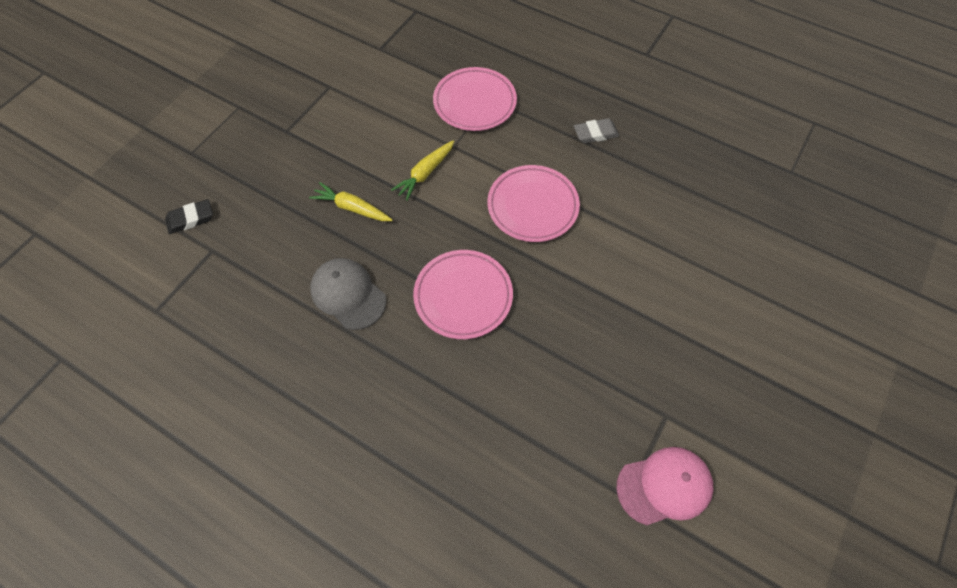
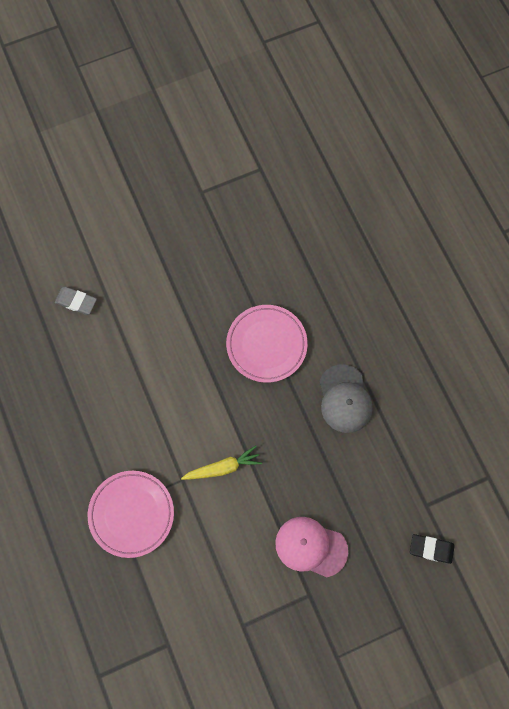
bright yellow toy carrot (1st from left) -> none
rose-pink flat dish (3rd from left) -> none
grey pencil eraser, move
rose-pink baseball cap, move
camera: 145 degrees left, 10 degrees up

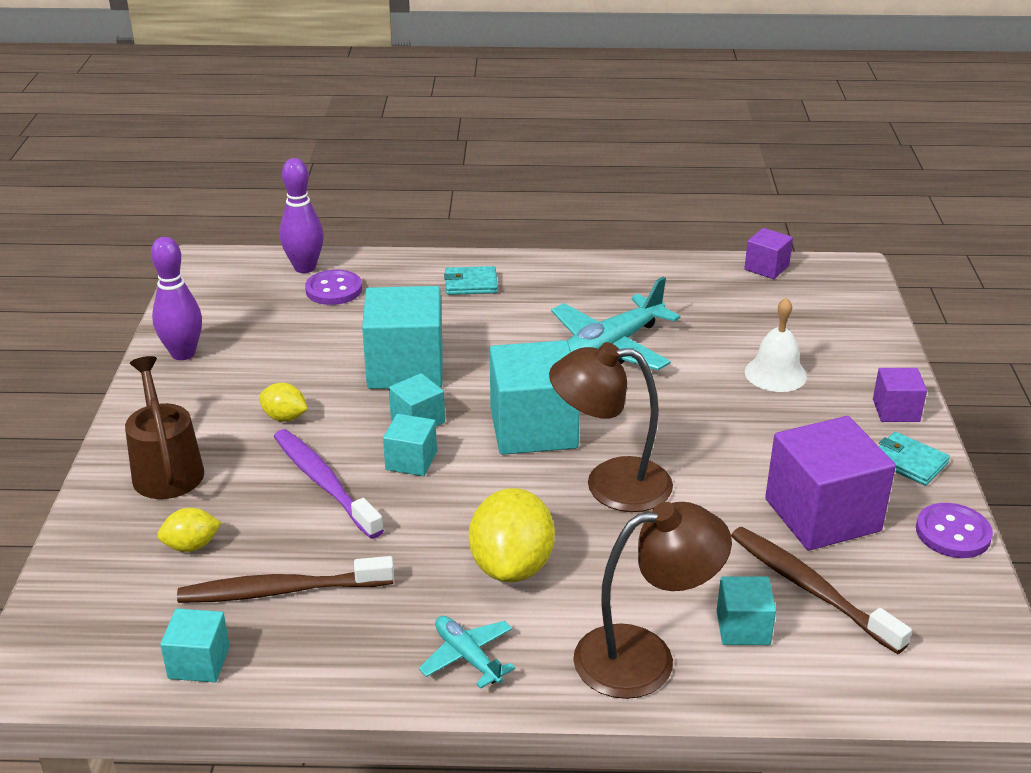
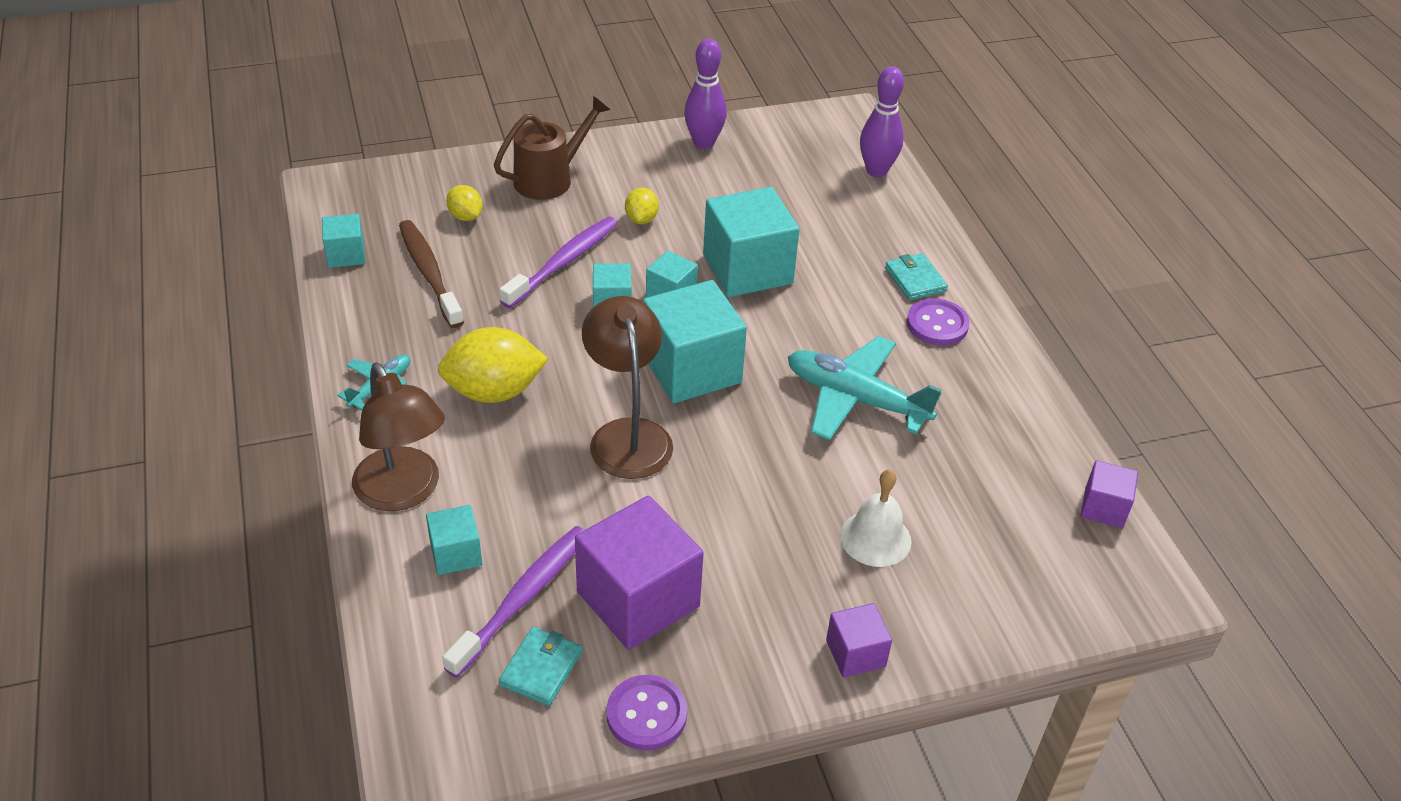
royal purple button (1st from left in the first image) -> royal purple button (2nd from left), move
aqua card wallet (2nd from left in the first image) -> aqua card wallet (1st from left), move
dark brown toothbrush (2nd from left) -> royal purple toothbrush (1st from left)
camera: 70 degrees right, 10 degrees up

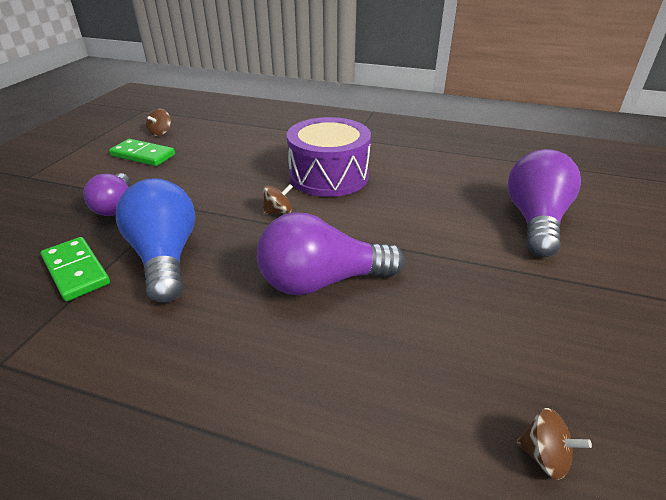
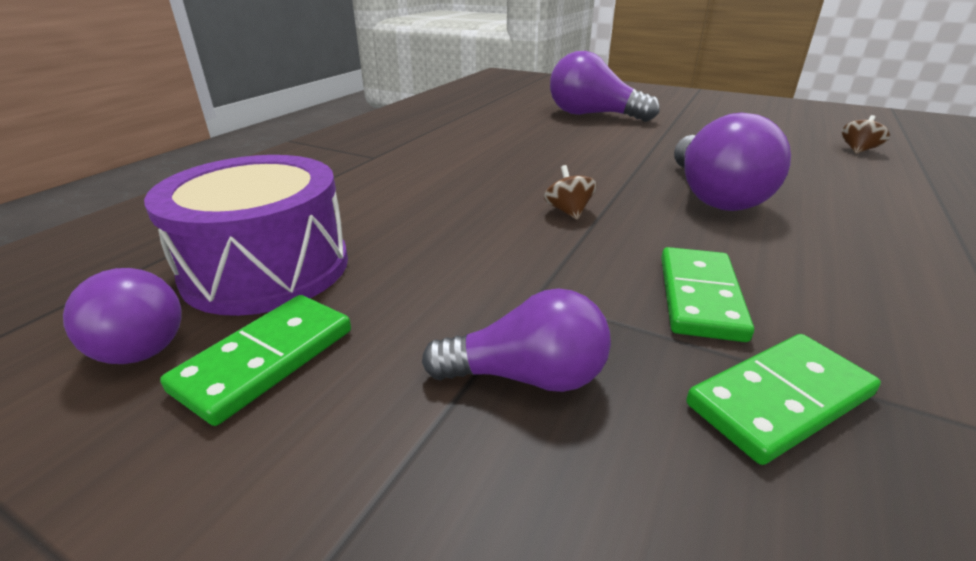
royal purple drum, move
royal blue light bulb -> leaf-green domino (2nd from left)
dark brown whirligig (1st from left) -> royal purple light bulb (1st from left)
camera: 80 degrees left, 5 degrees down

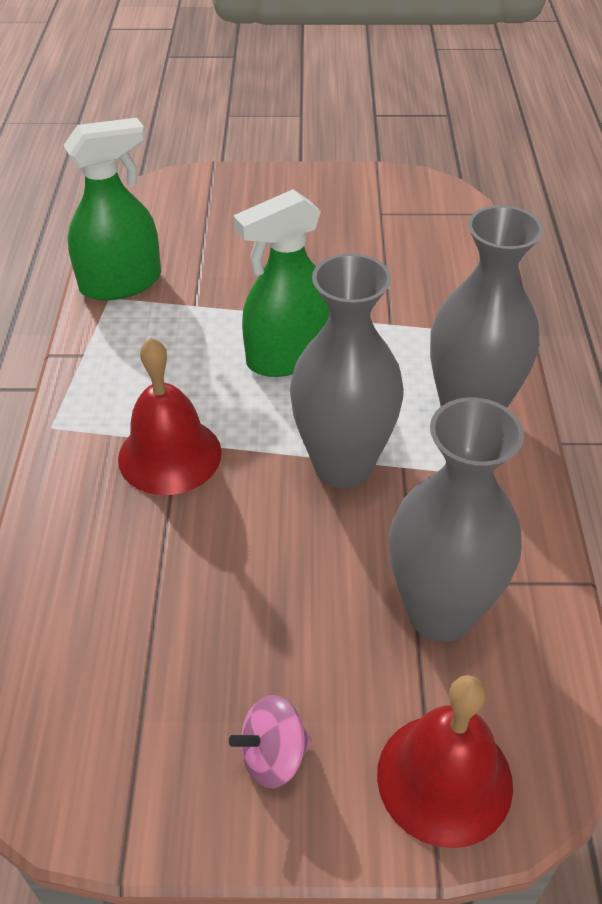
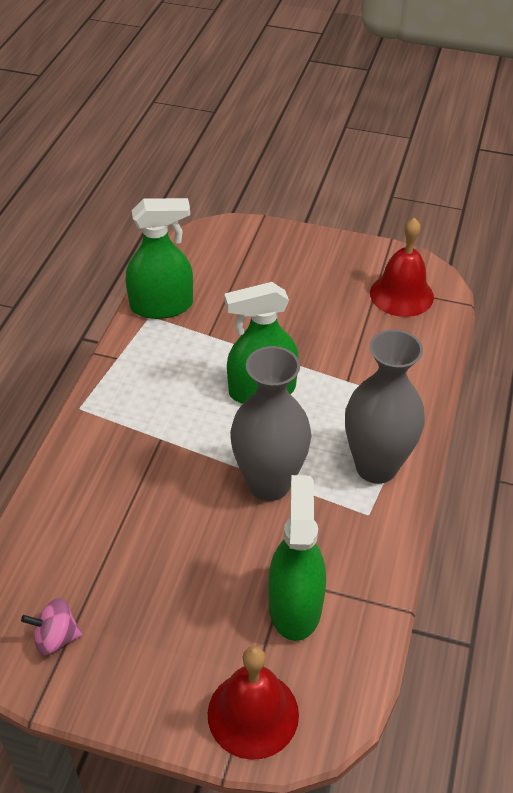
crimson bell (1st from left in the first image) -> crimson bell (2nd from left), move
rose-pink whirligig, move
grey vase (2nd from left) -> leaf-green sprayer (3rd from left)
camera: 15 degrees right, 0 degrees up

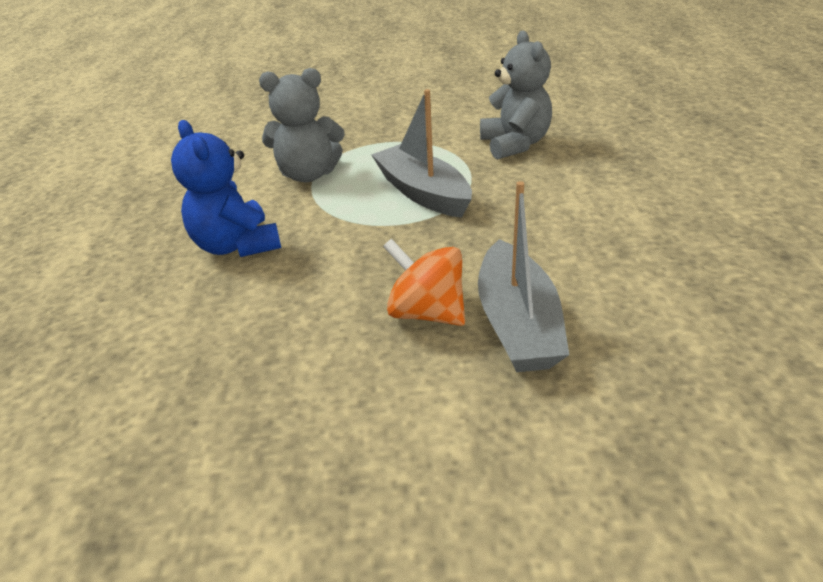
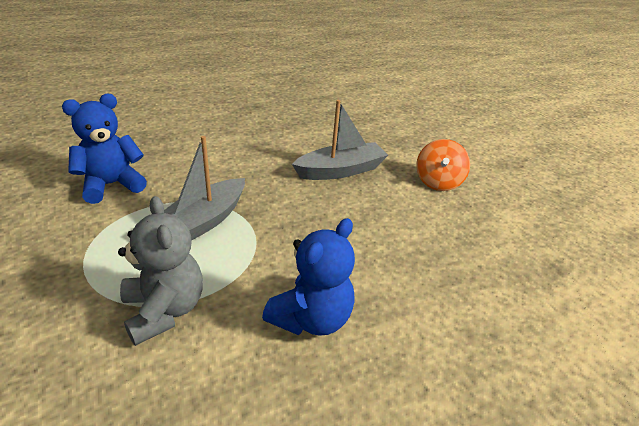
orange-coloured whirligig, move
grey teddy bear (2nd from left) -> royal blue teddy bear (1st from left)
camera: 115 degrees left, 0 degrees up

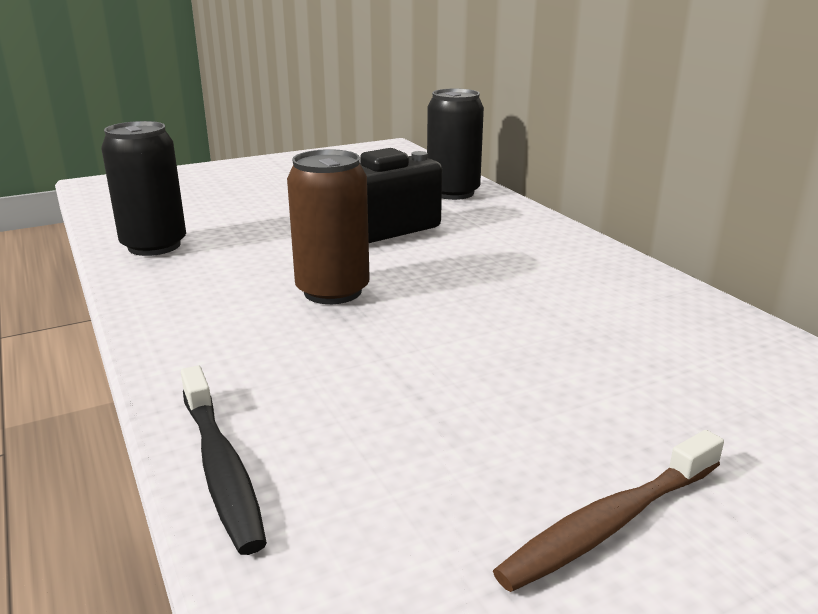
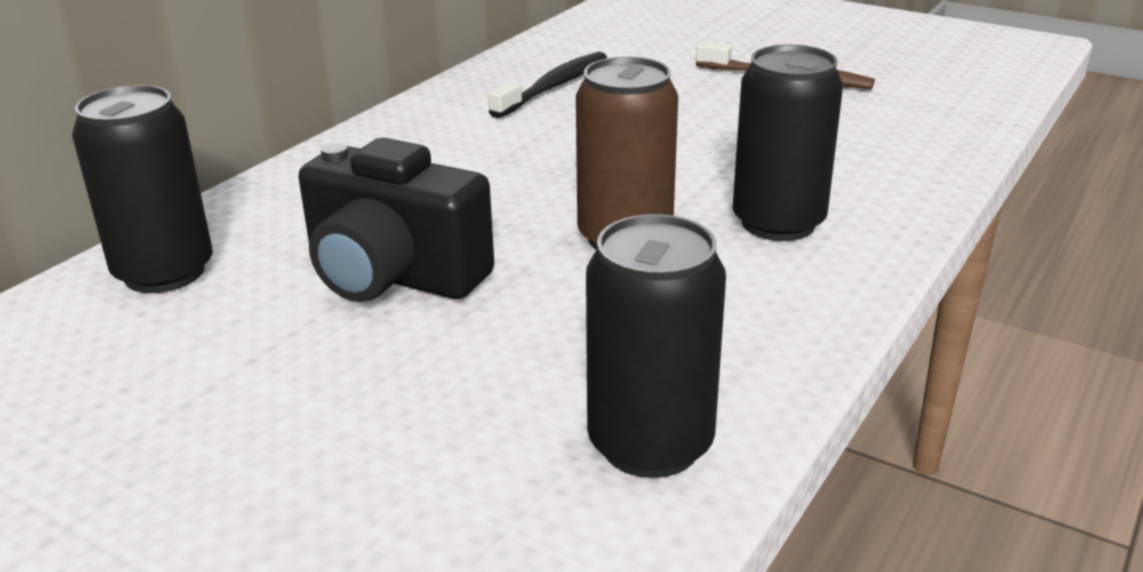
none -> ebony can (3rd from left)
ebony toothbrush, move
camera: 120 degrees left, 5 degrees up

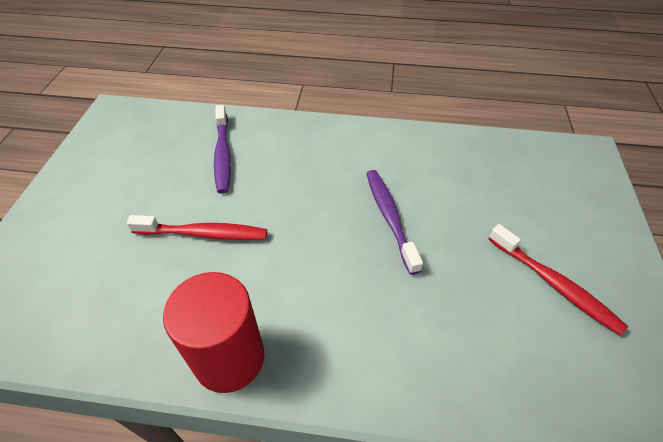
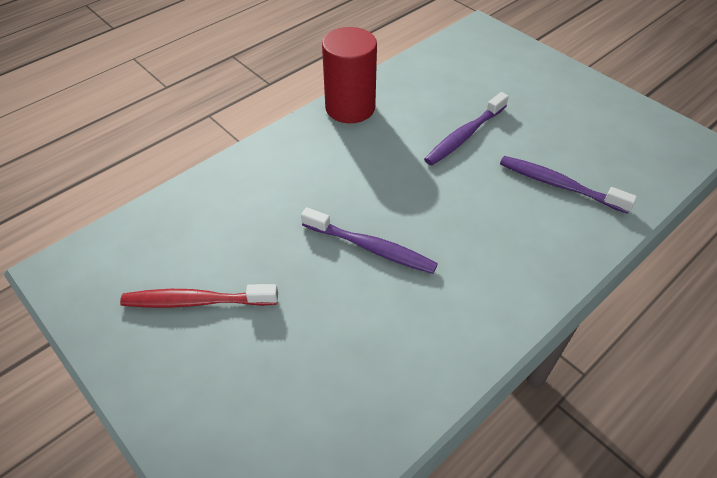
crimson toothbrush (1st from left) -> royal purple toothbrush (2nd from left)
camera: 130 degrees right, 0 degrees up

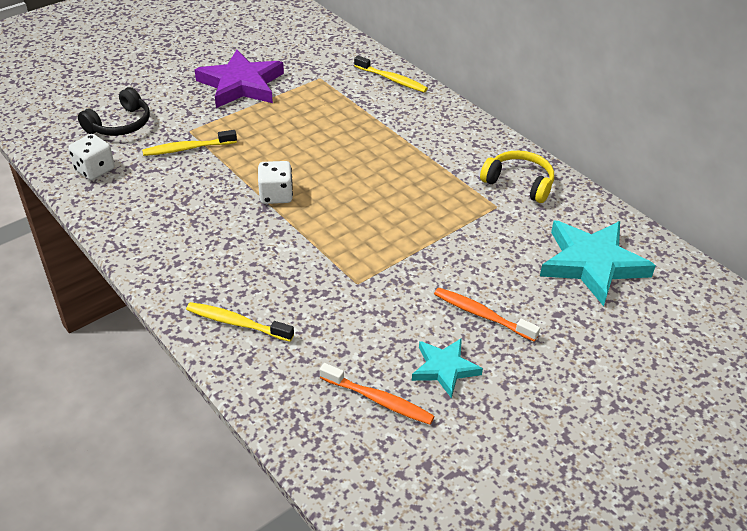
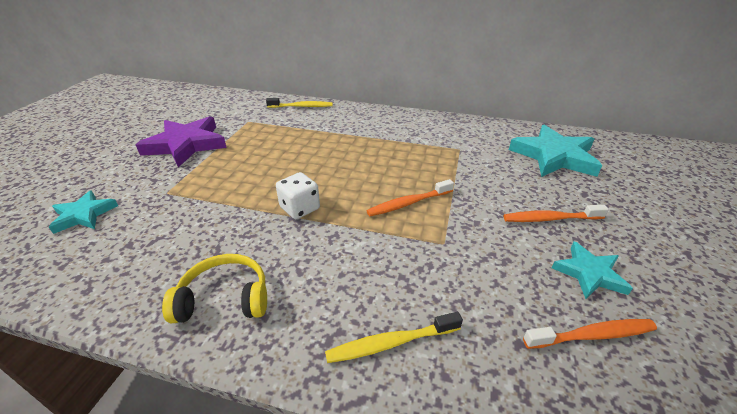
snow-white game die (1st from left) -> none
bright yellow toothbrush (1st from left) -> none
none -> orange-coloured toothbrush (1st from left)
bright yellow headset, move
ebony headset -> aqua star shape (1st from left)
camera: 35 degrees left, 5 degrees down

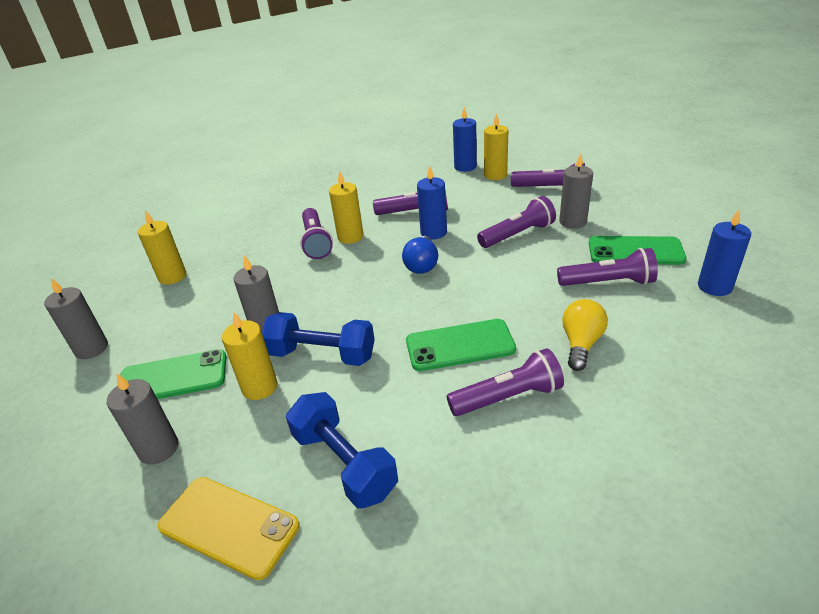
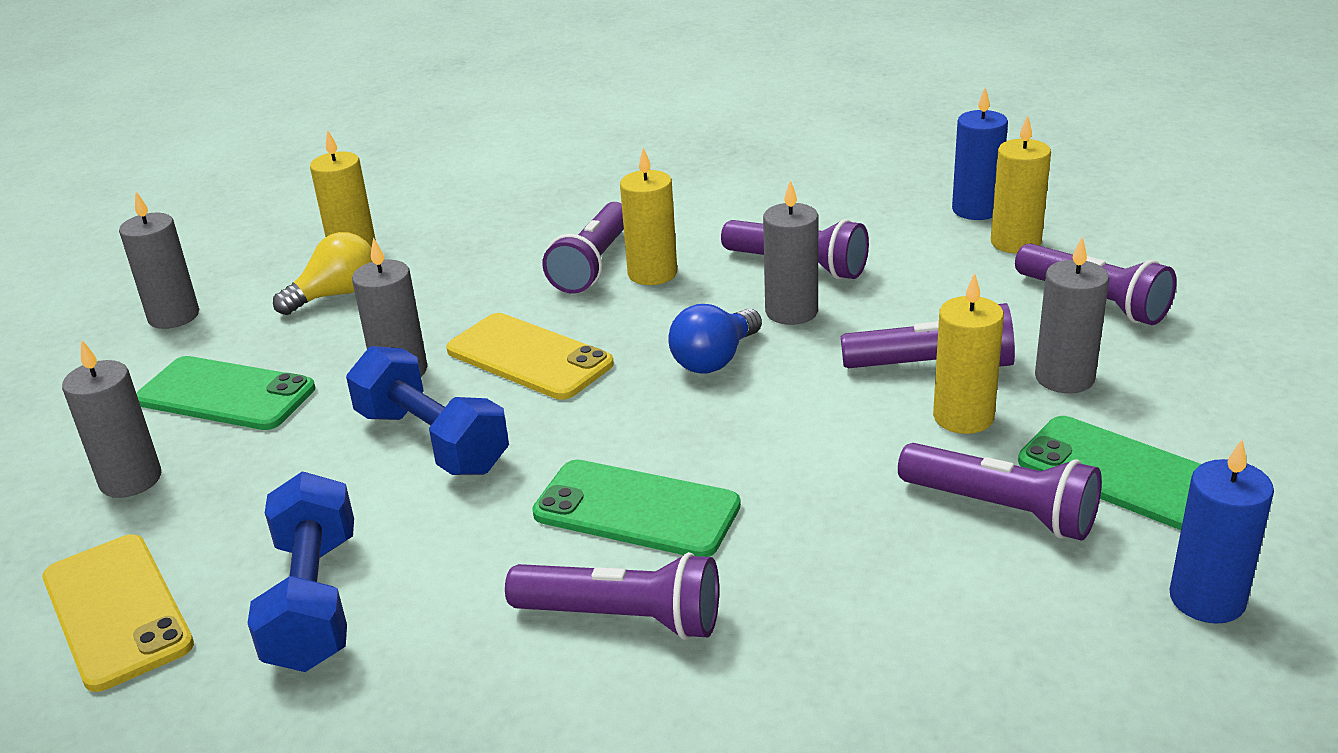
none -> bright yellow mobile phone (2nd from left)
bright yellow pillar candle (2nd from left in the first image) -> bright yellow pillar candle (3rd from left), move
bright yellow light bulb, move
royal blue pillar candle (1st from left) -> grey pillar candle (4th from left)
camera: 30 degrees right, 5 degrees down

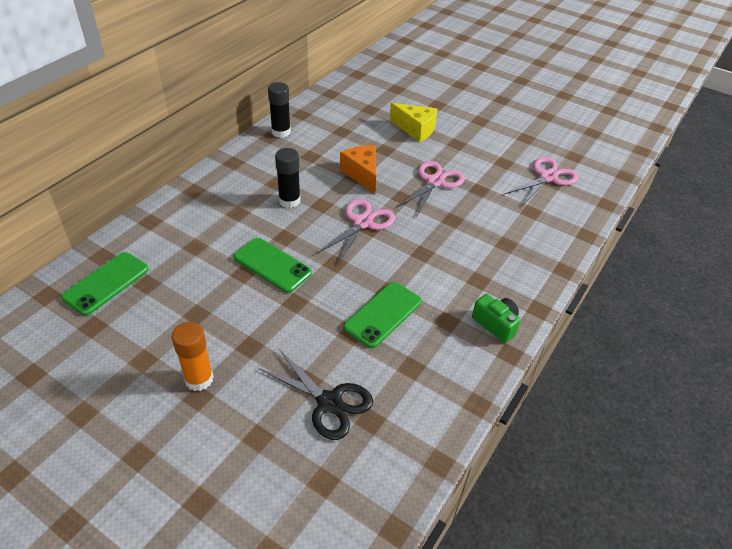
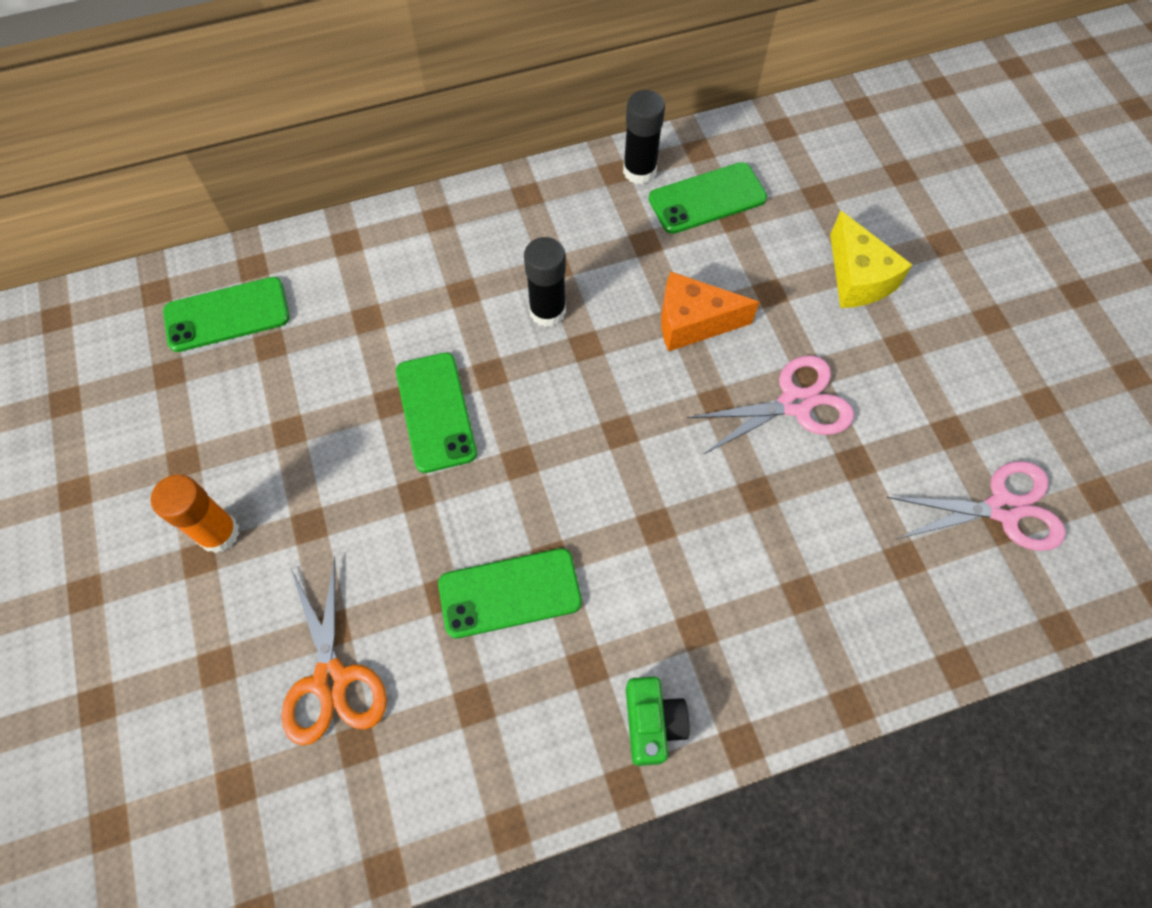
rose-pink scissors (1st from left) -> none
none -> leaf-green mobile phone (4th from left)
ebony scissors -> orange-coloured scissors
orange-coloured cheese, 105 degrees counterclockwise
camera: 40 degrees right, 20 degrees up

